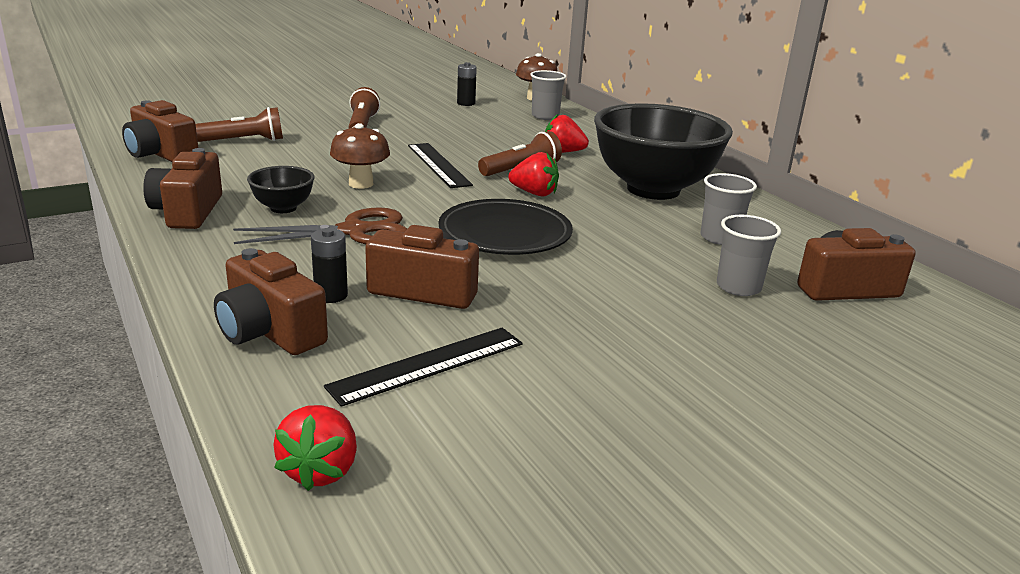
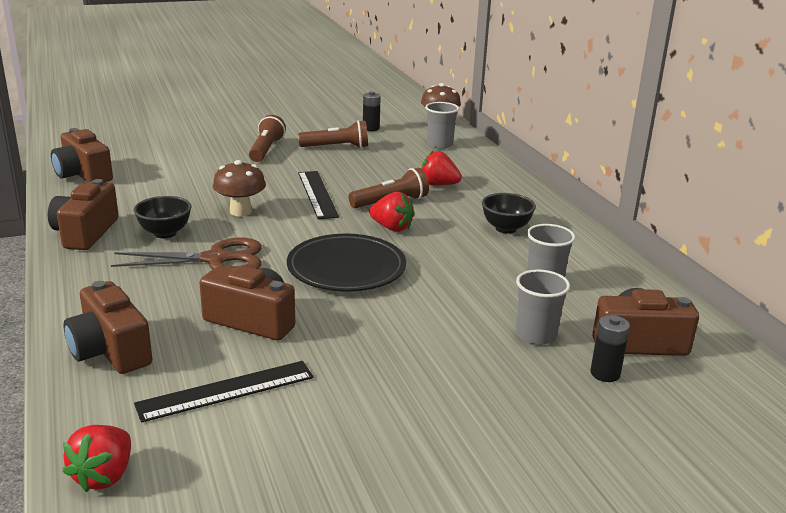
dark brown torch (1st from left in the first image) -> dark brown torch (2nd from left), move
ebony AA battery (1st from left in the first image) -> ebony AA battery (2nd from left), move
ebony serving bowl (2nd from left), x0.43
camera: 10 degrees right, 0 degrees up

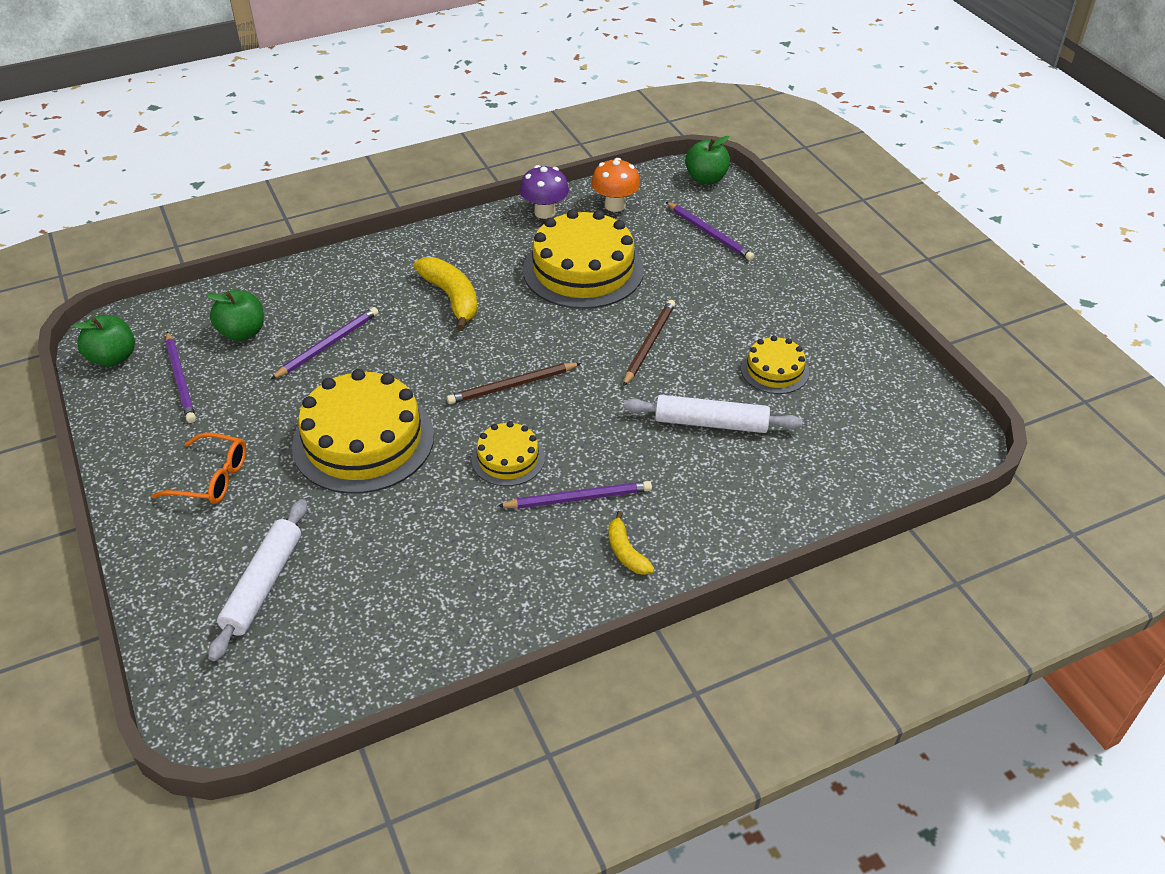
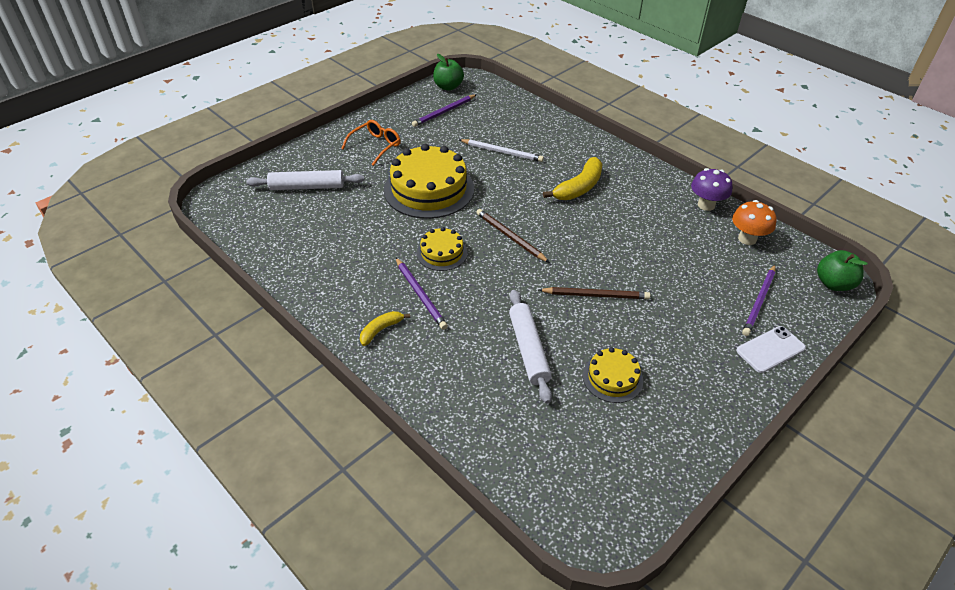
leaf-green apple fruit (2nd from left) -> none
bright yellow cake (3rd from left) -> none
none -> snow-white mobile phone
royal purple wooden pencil (2nd from left) -> snow-white wooden pencil
orange-coloured eyeglasses, 135 degrees counterclockwise
camera: 70 degrees right, 0 degrees up

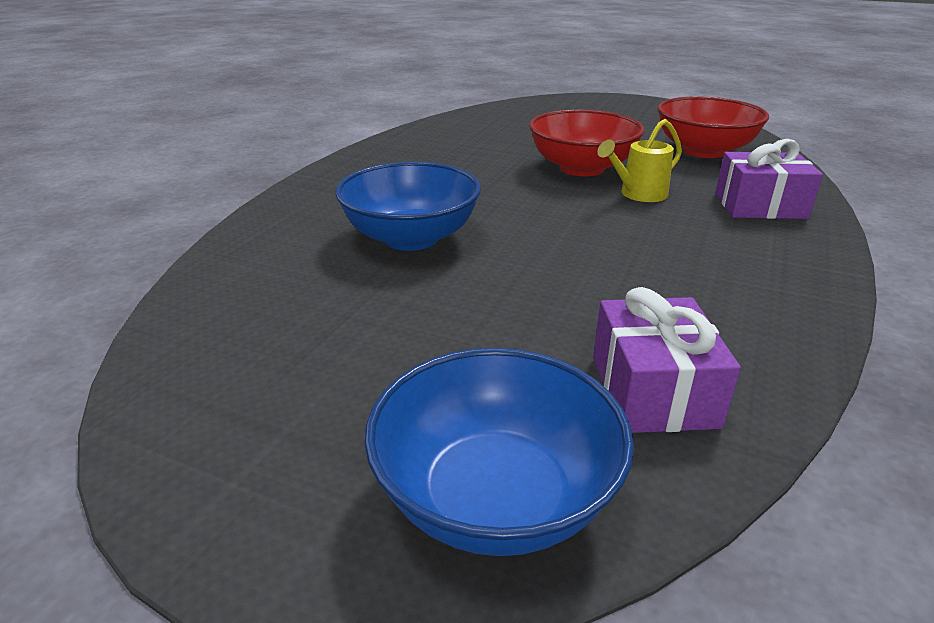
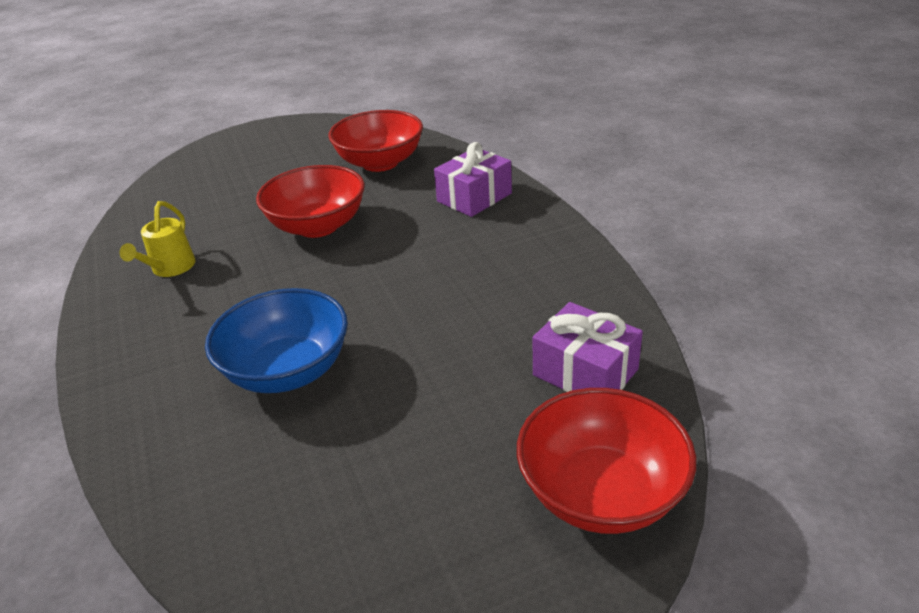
bright yellow sprinkling can, move
royal blue serving bowl (2nd from left) -> crimson serving bowl (3rd from left)
camera: 45 degrees left, 5 degrees up

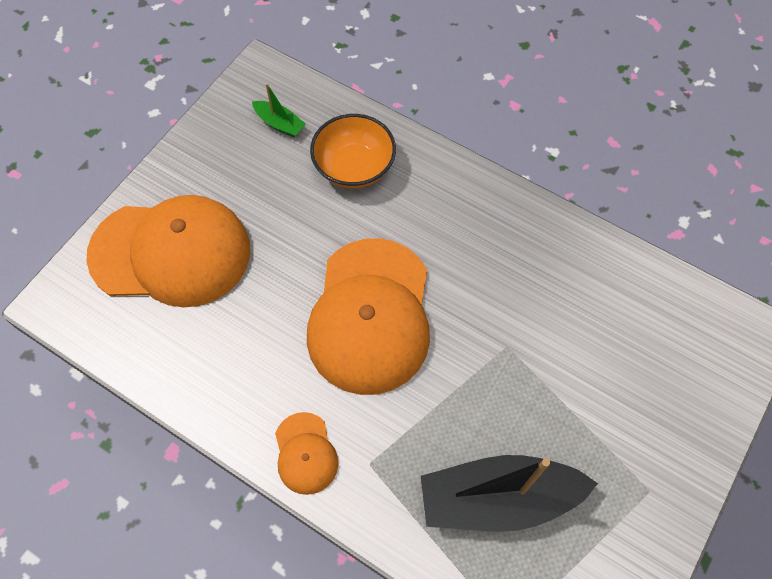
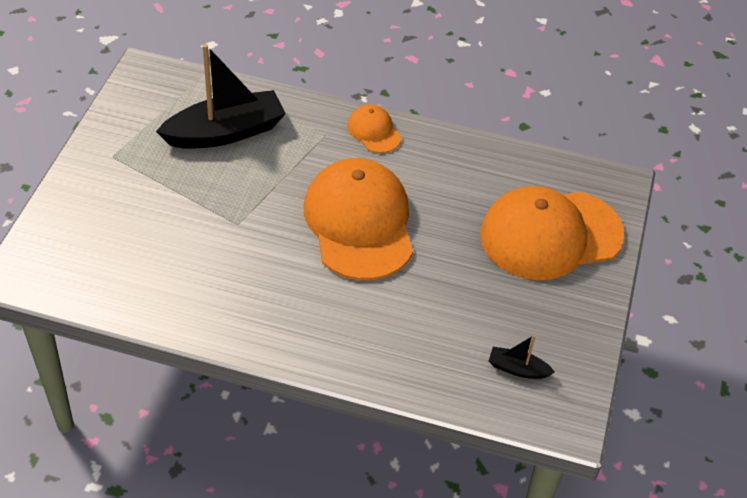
orange-coloured serving bowl -> none
leaf-green boat -> ebony boat (2nd from left)
camera: 160 degrees right, 15 degrees down

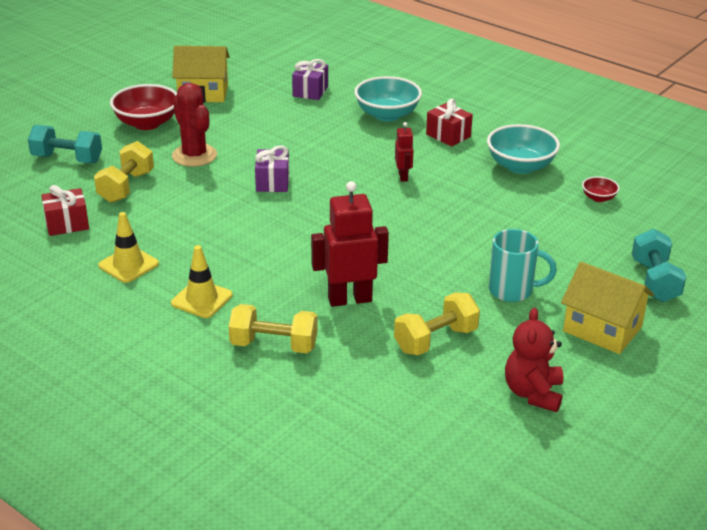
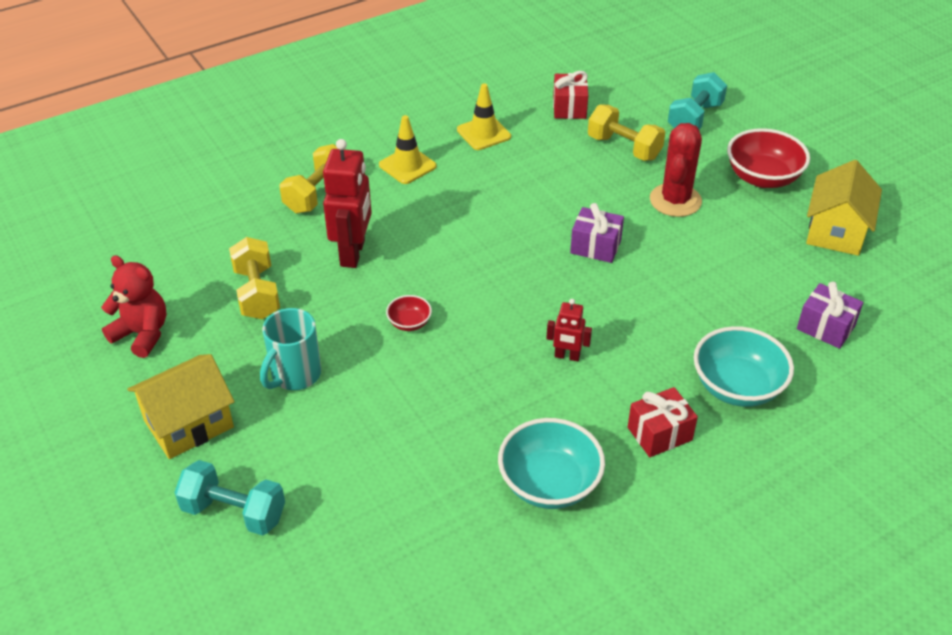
crimson serving bowl (2nd from left in the first image) -> crimson serving bowl (1st from left), move
crimson cactus, 60 degrees counterclockwise
camera: 110 degrees right, 10 degrees up

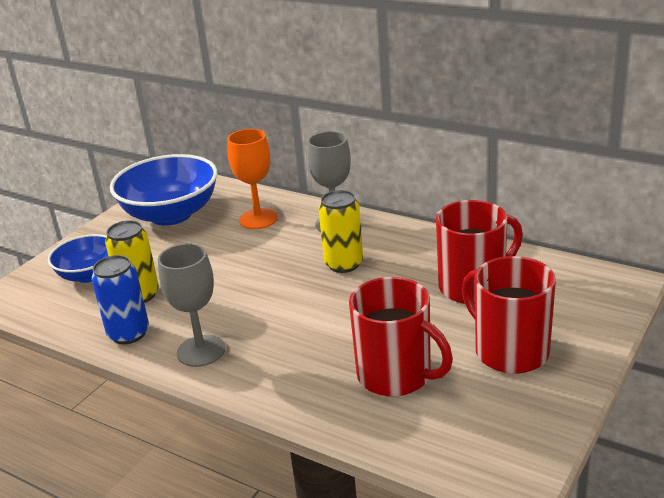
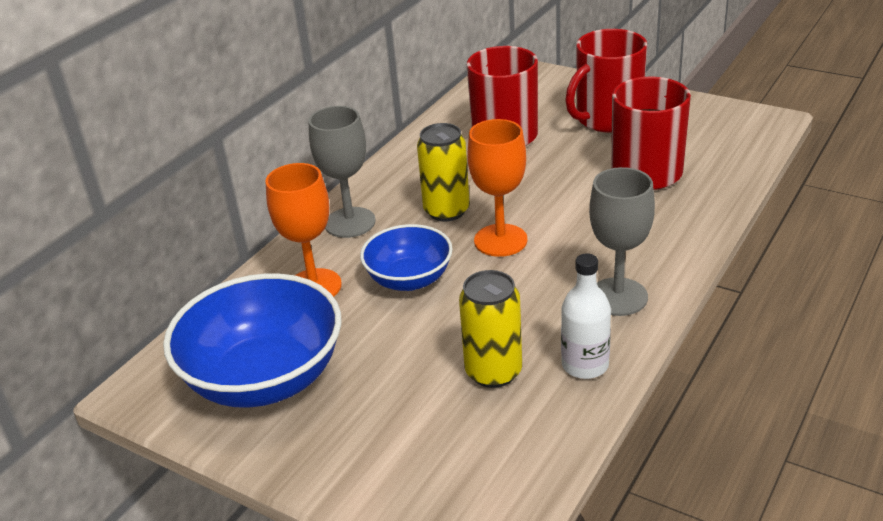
none -> orange-coloured chalice (2nd from left)
royal blue serving bowl (1st from left in the first image) -> royal blue serving bowl (2nd from left), move
royal blue can -> snow-white drink bottle
camera: 90 degrees left, 5 degrees up

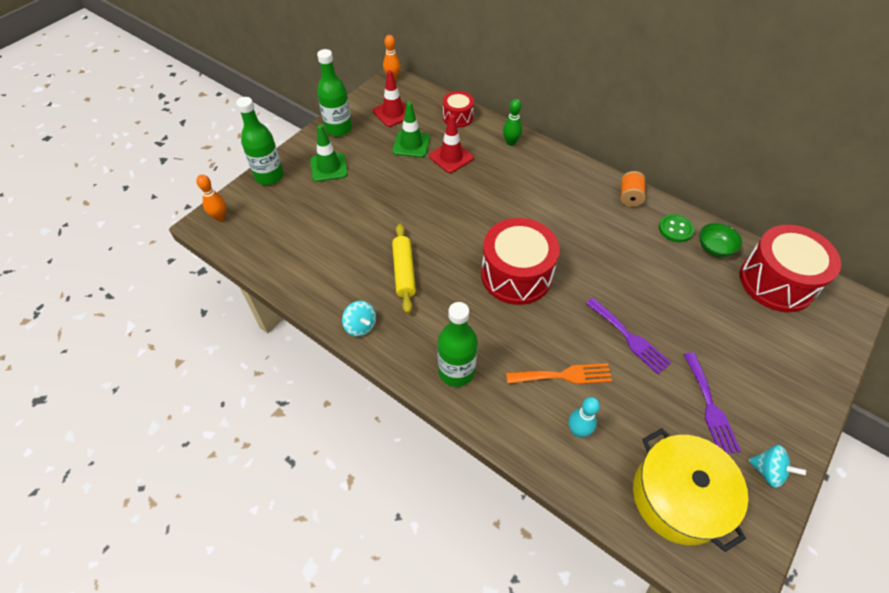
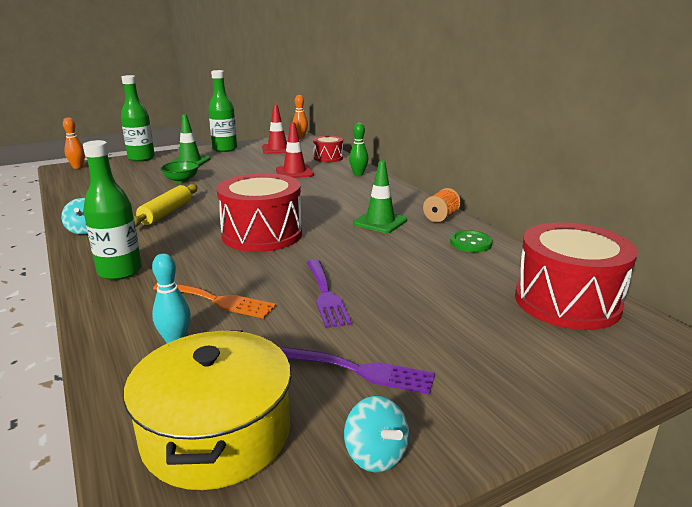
leaf-green road cone (2nd from left), move
leaf-green serving bowl, move
royal purple table fork (2nd from left), 90 degrees counterclockwise
camera: 25 degrees right, 30 degrees down

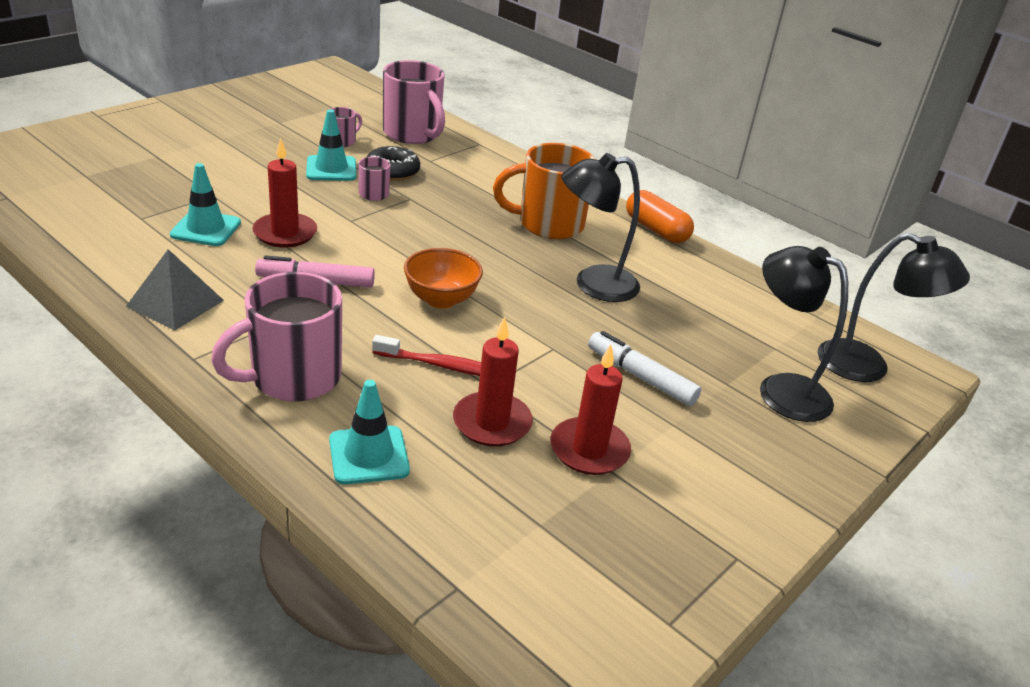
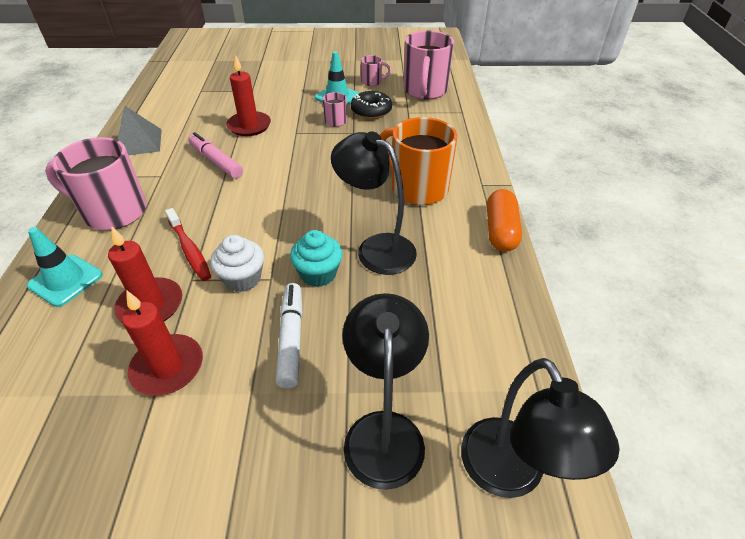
aqua road cone (1st from left) -> none
orange-coloured serving bowl -> none
none -> snow-white cupcake
none -> aqua cupcake
camera: 50 degrees right, 10 degrees up

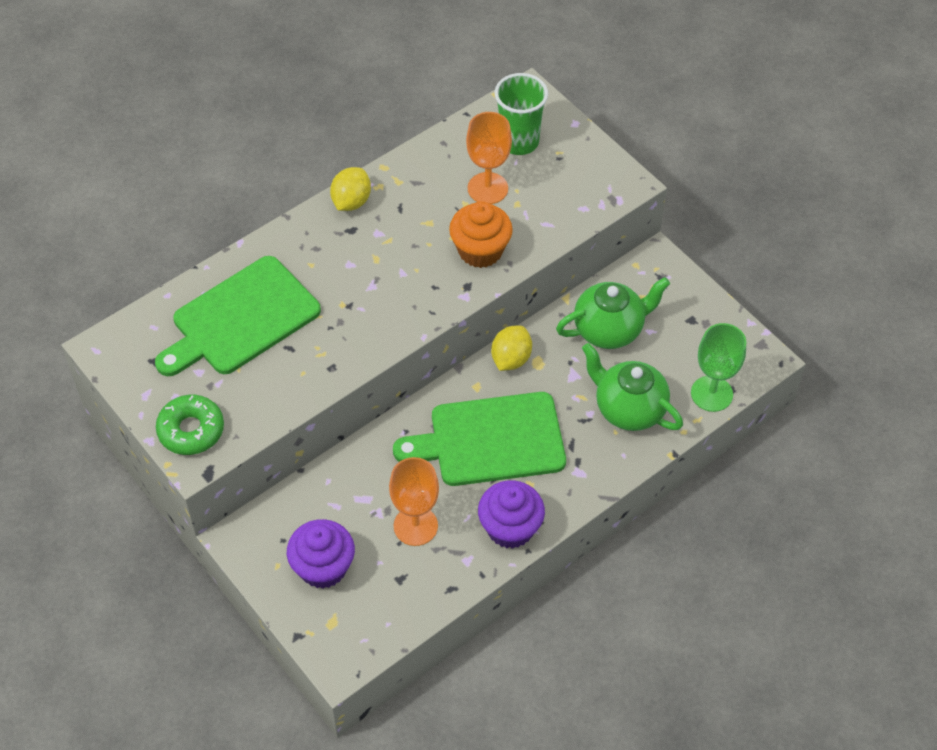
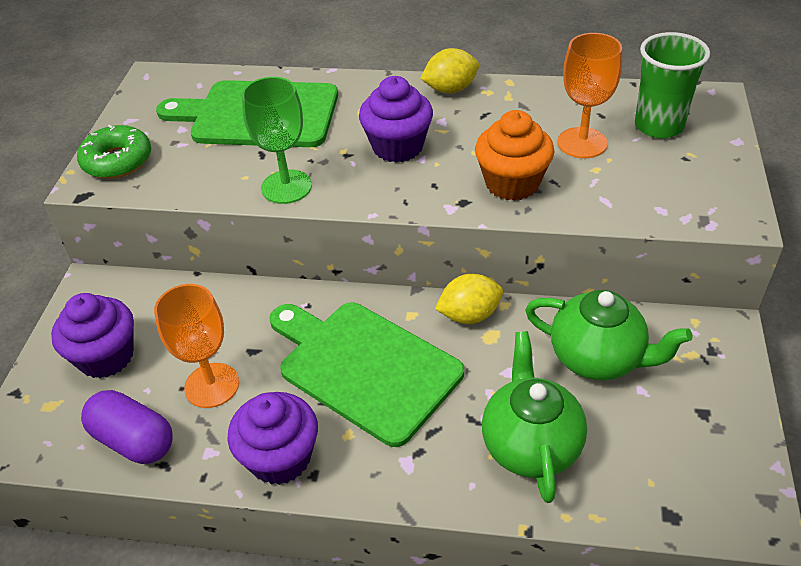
none -> royal purple pill
none -> royal purple cupcake (3rd from left)
leaf-green chalice, move
camera: 50 degrees right, 10 degrees down

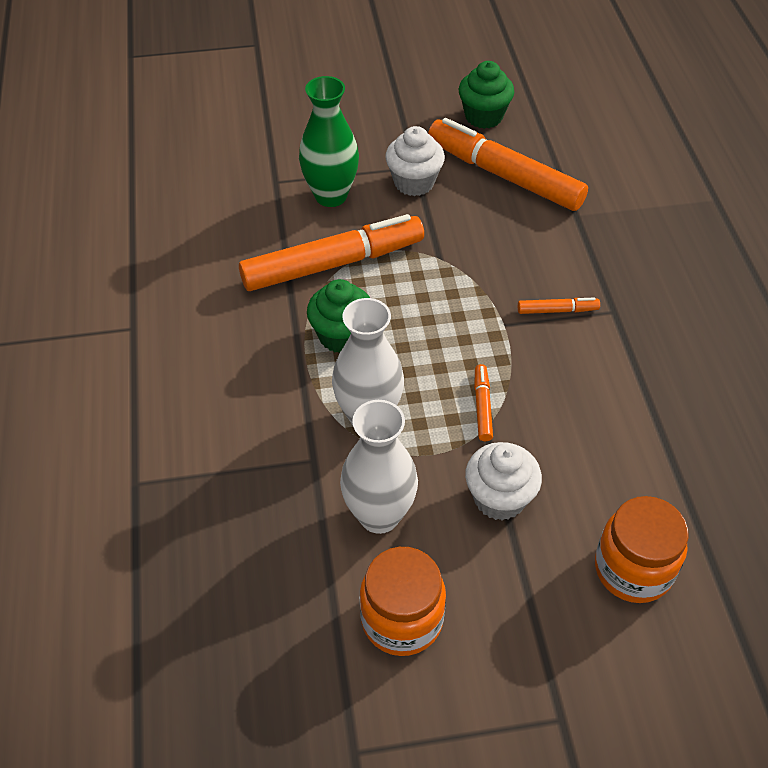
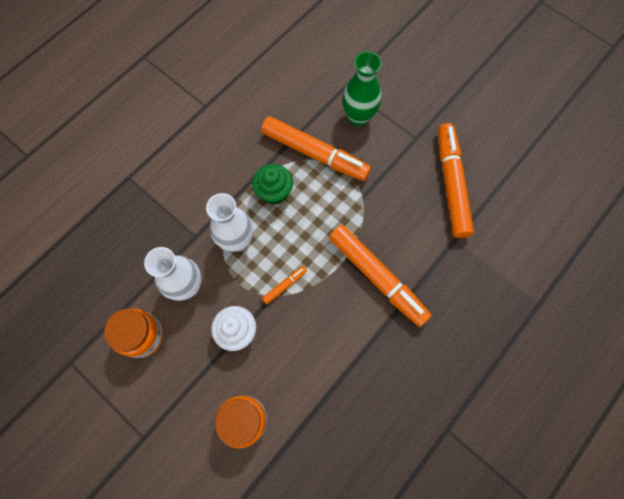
snow-white cupcake (1st from left) -> none
leaf-green cupcake (2nd from left) -> none
orange-coloured marker (4th from left in the first image) -> orange-coloured marker (3rd from left), x2.39
camera: 50 degrees right, 20 degrees up

